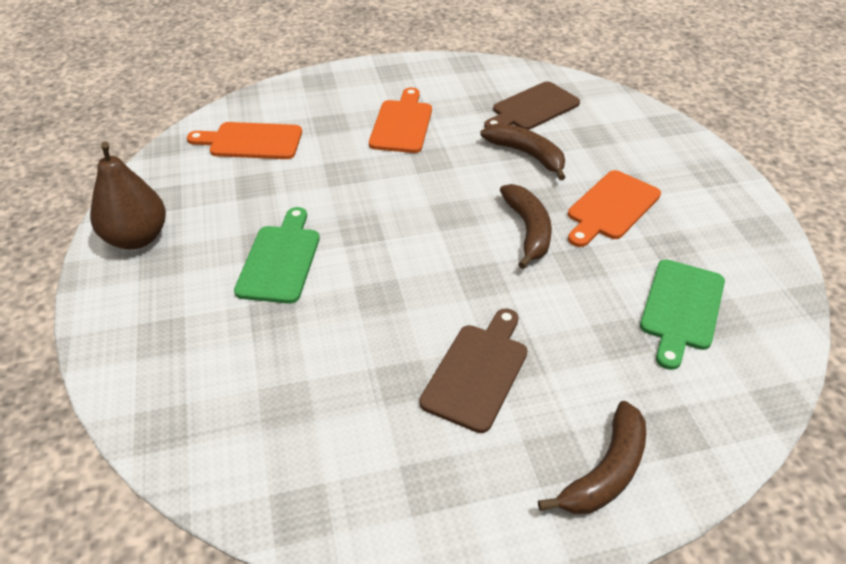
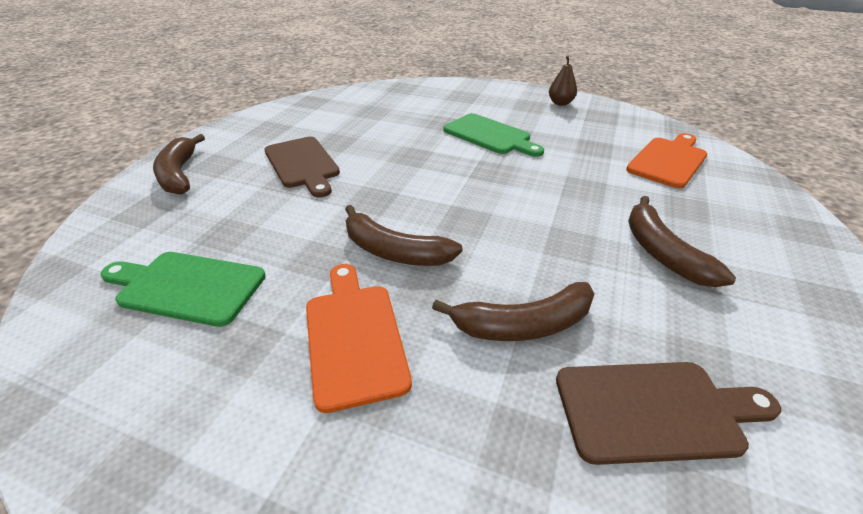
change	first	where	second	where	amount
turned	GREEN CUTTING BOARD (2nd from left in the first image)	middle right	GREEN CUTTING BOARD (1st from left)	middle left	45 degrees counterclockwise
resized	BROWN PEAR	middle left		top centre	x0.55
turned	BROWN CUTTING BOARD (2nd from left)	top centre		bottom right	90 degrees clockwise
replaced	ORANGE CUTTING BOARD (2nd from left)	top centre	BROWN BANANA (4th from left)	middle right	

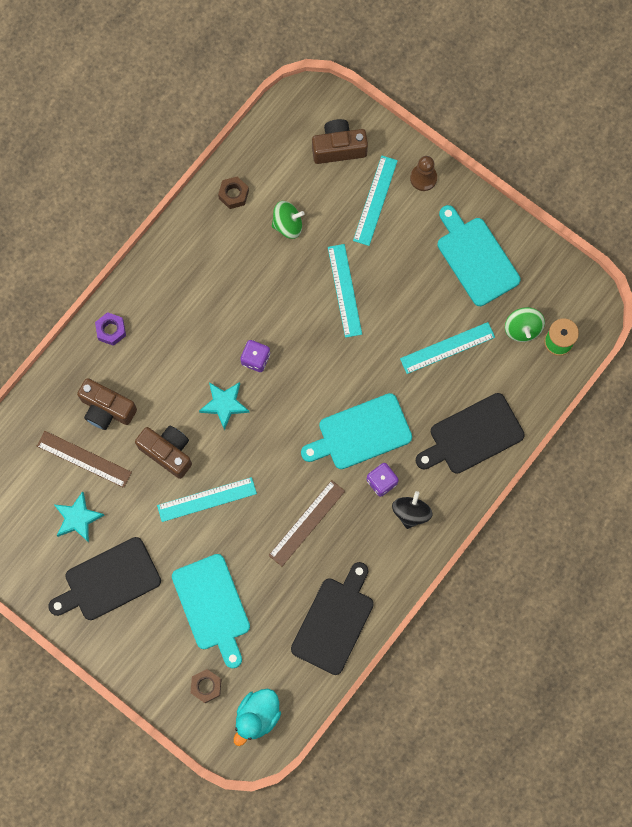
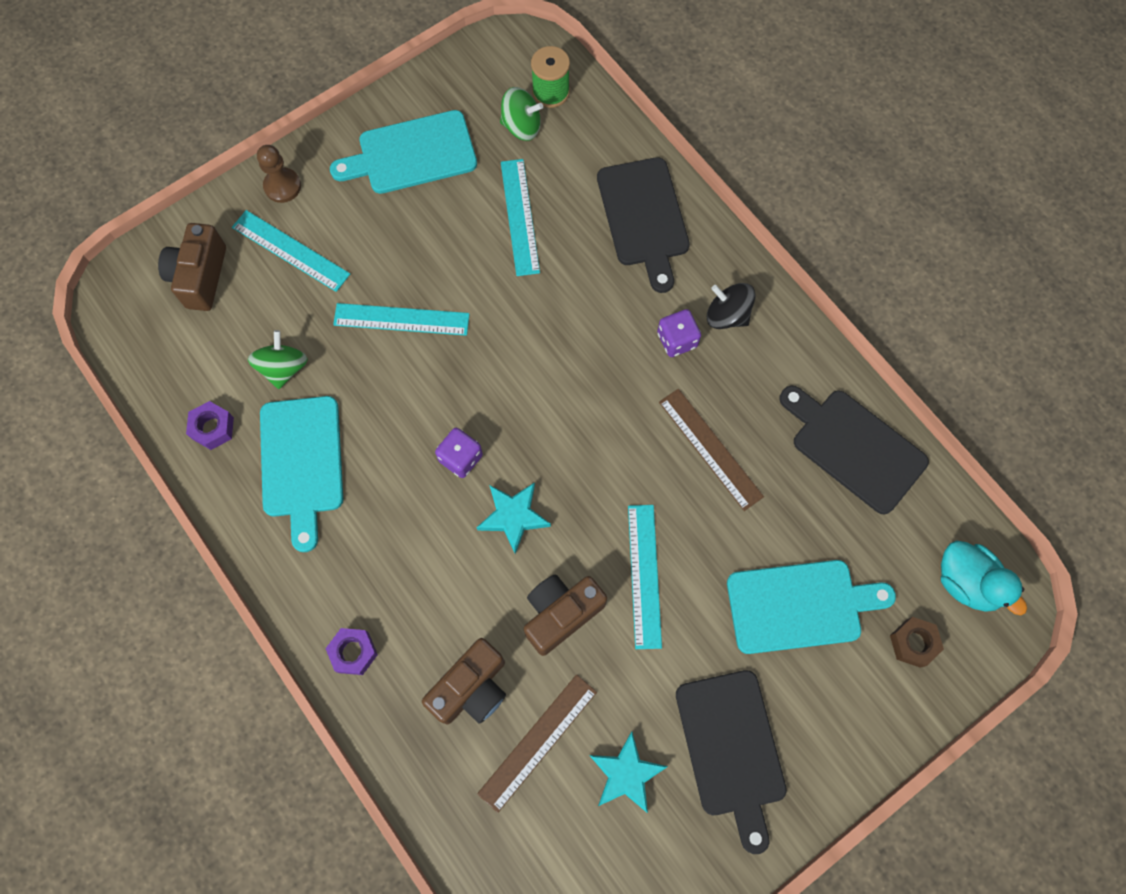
change	first	where	second	where	amount
recoloured	BROWN NUT (2nd from left)	top centre	PURPLE NUT (1st from left)	middle left	
moved	TURQUOISE CUTTING BOARD (2nd from left in the first image)	centre	TURQUOISE CUTTING BOARD (1st from left)	middle left	

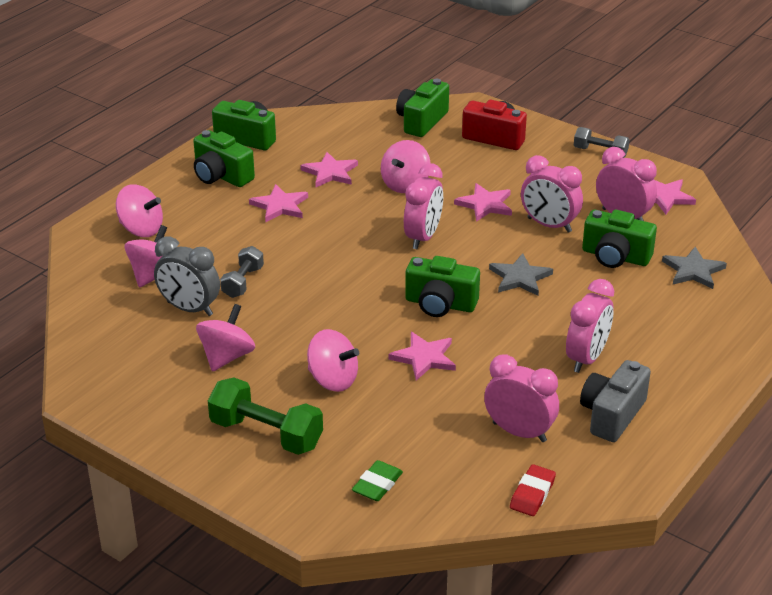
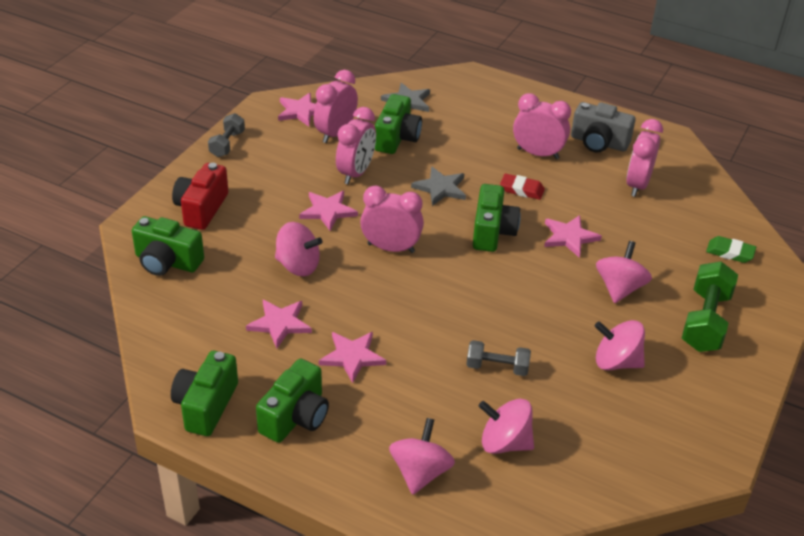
change	first	where	second	where	amount
moved	RED ERASER	bottom right		centre	
removed	GREY CLOCK	middle left			

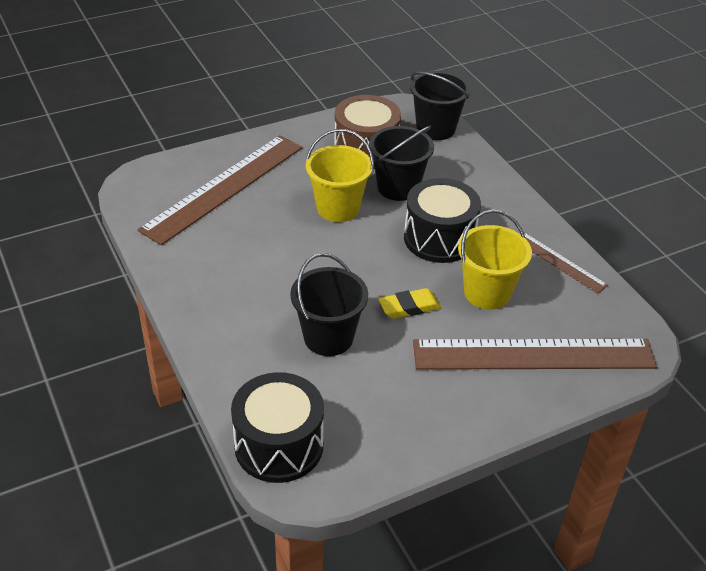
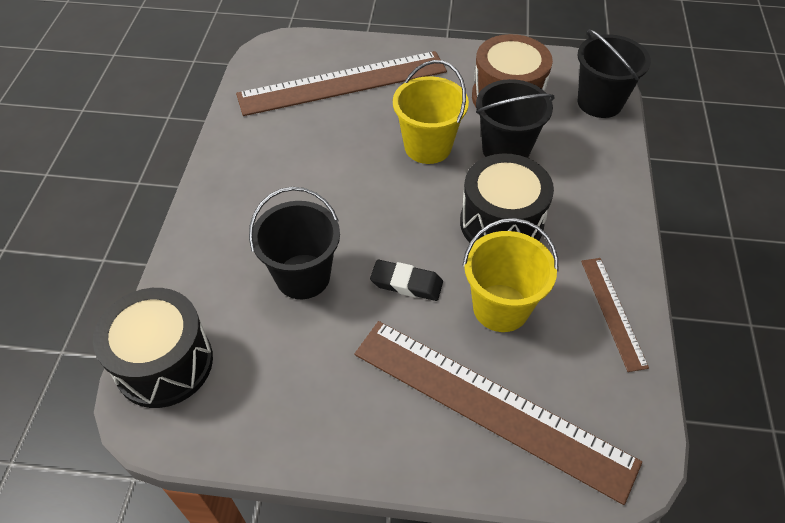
change	first	where	second	where	amount
recoloured	YELLOW ERASER	centre	BLACK ERASER	centre	

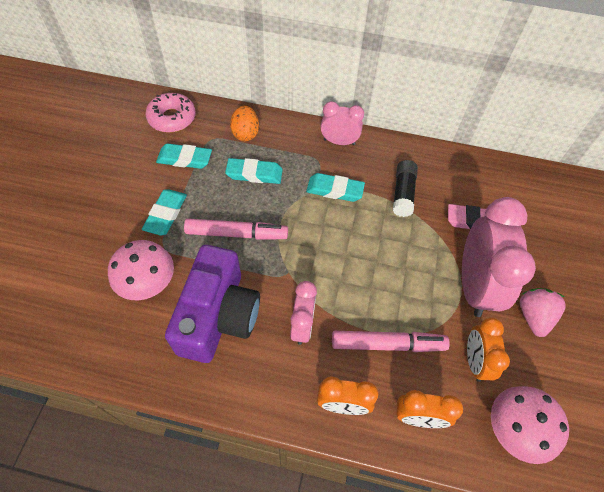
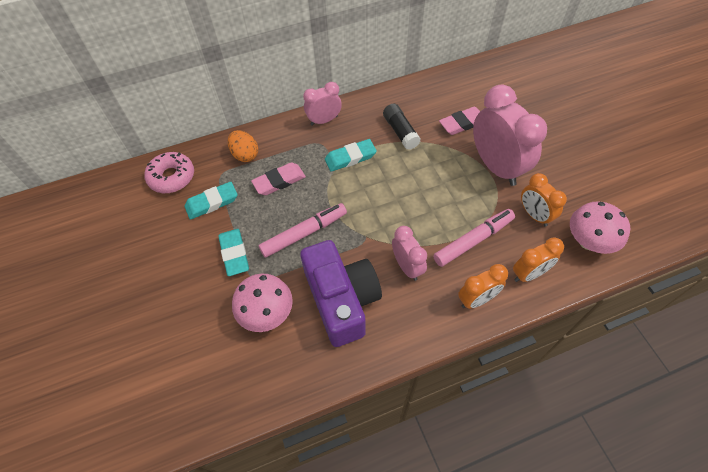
change	first	where	second	where	amount
recoloured	TURQUOISE ERASER (3rd from left)	centre	PINK ERASER (1st from left)	centre	
removed	PINK STRAWBERRY	middle right			

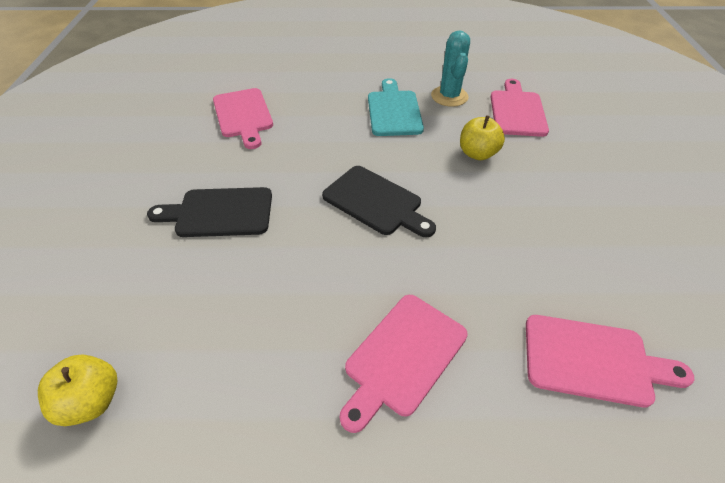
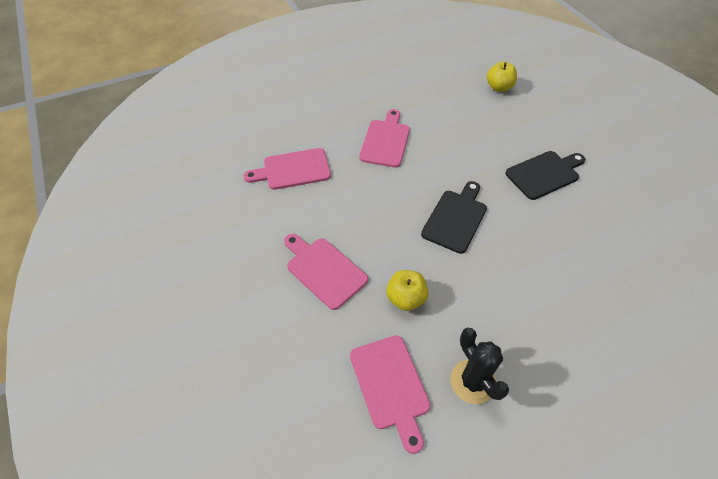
change	first	where	second	where	amount
moved	PINK CUTTING BOARD (1st from left in the first image)	top centre	PINK CUTTING BOARD (2nd from left)	centre	
turned	BLACK CUTTING BOARD (2nd from left in the first image)	centre	BLACK CUTTING BOARD (1st from left)	centre	105 degrees clockwise
recoloured	TURQUOISE CACTUS	top centre	BLACK CACTUS	bottom right	
removed	TURQUOISE CUTTING BOARD	top centre			

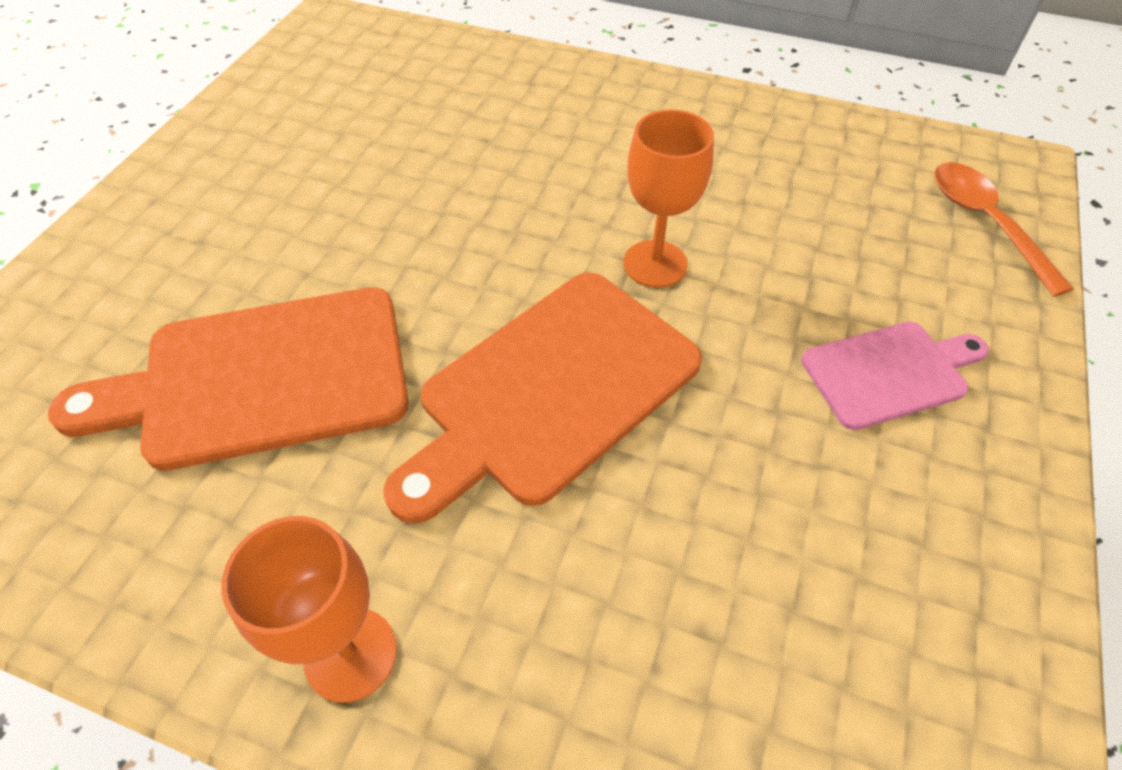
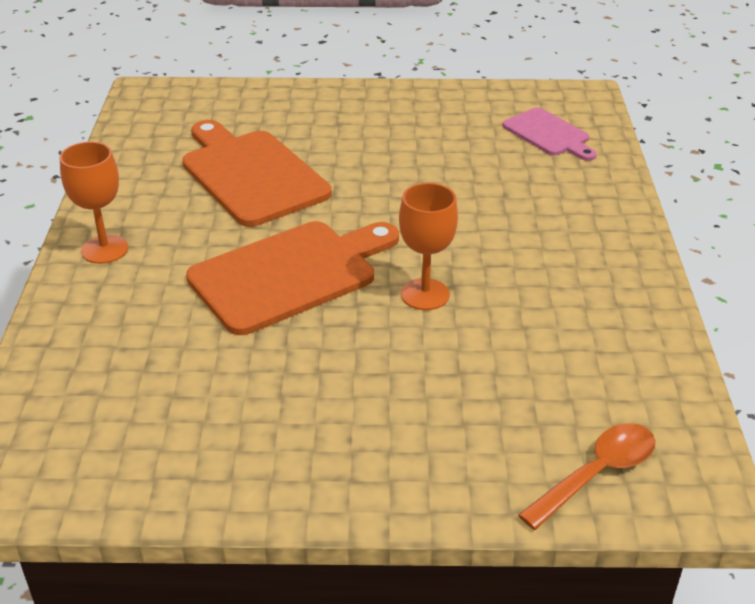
change	first	where	second	where	amount
turned	ORANGE CUTTING BOARD (2nd from left)	centre		centre	120 degrees clockwise
moved	PINK CUTTING BOARD	middle right		top right	

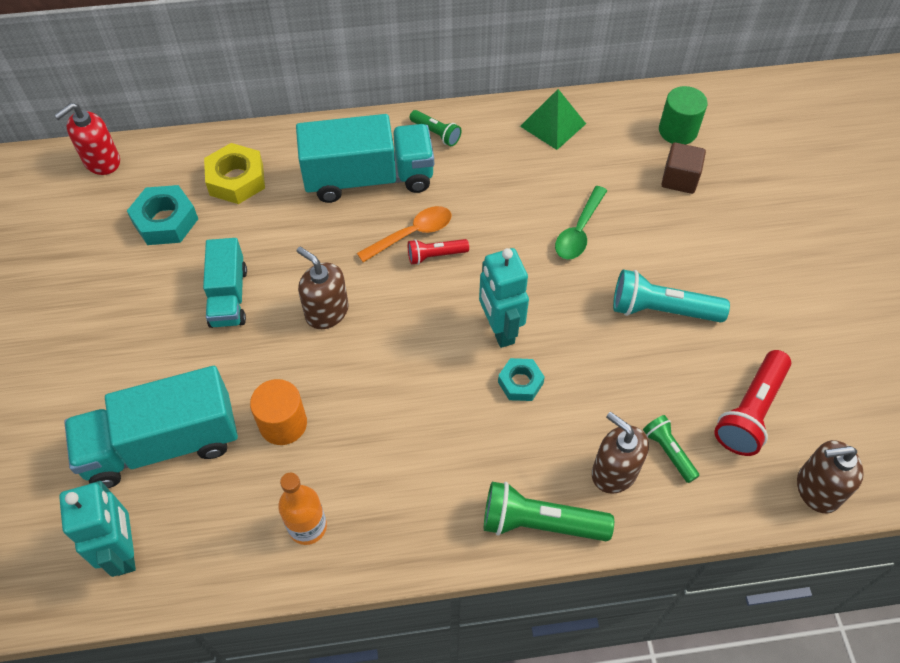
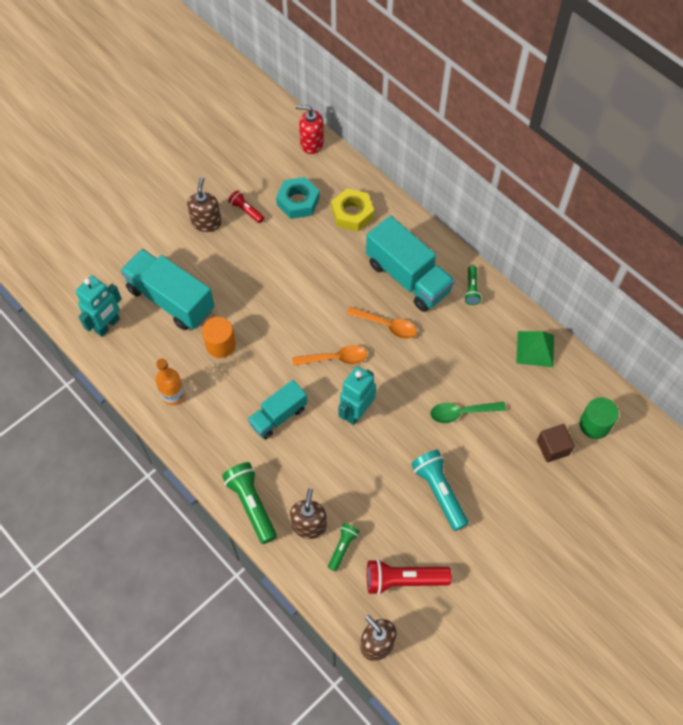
change	first	where	second	where	amount
moved	BROWN SOAP DISPENSER (1st from left)	centre		top left	
moved	RED FLASHLIGHT (1st from left)	centre		top centre	
moved	TURQUOISE TRUCK (2nd from left)	middle left		centre	
added			ORANGE SPOON (1st from left)	centre	
removed	TURQUOISE NUT (2nd from left)	centre			

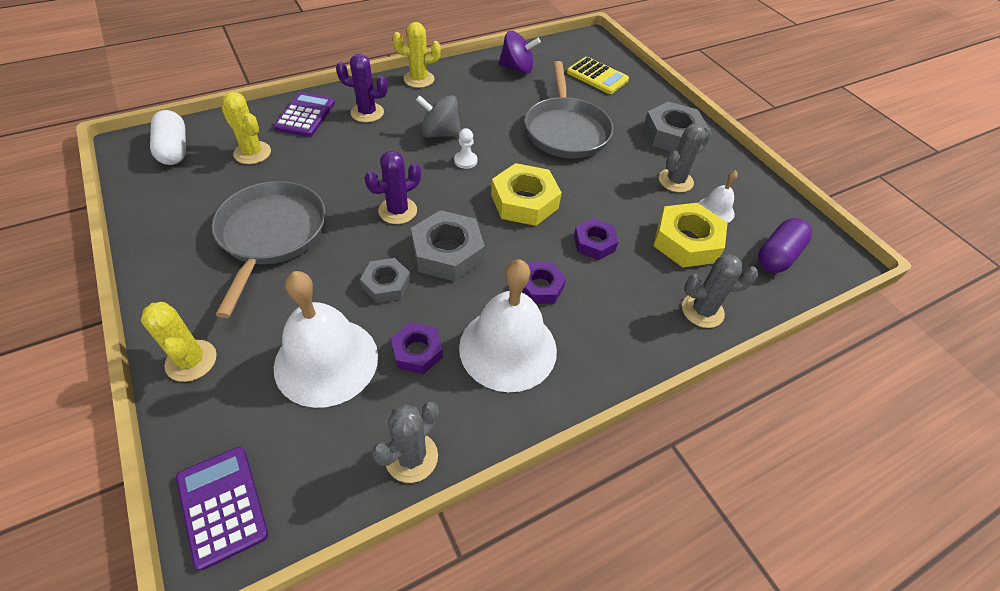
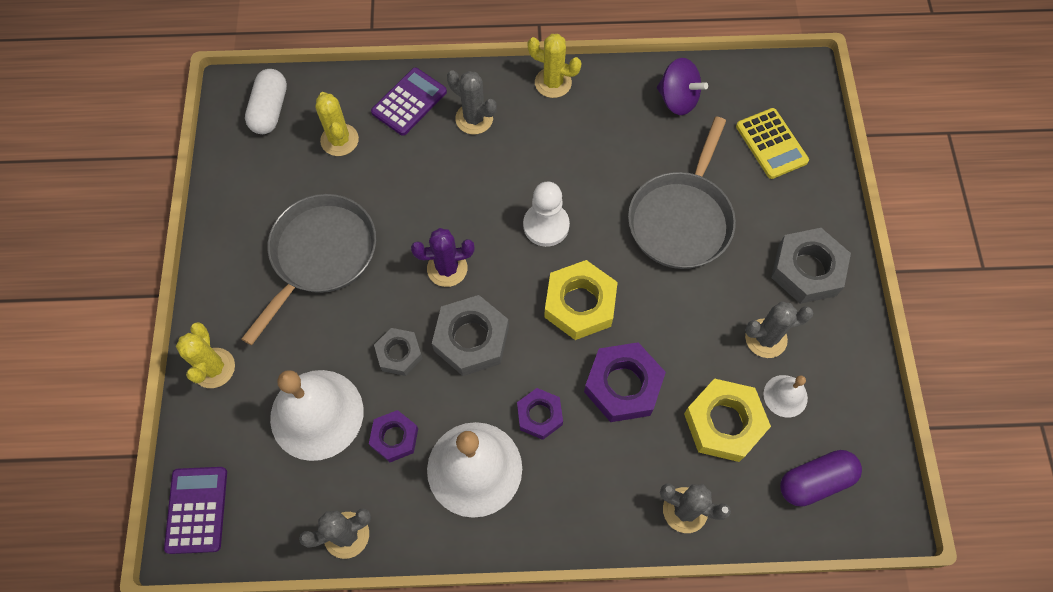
change	first	where	second	where	amount
recoloured	PURPLE CACTUS (1st from left)	top centre	GREY CACTUS (2nd from left)	top centre	
resized	WHITE PAWN	top centre		centre	x1.75
resized	PURPLE NUT (3rd from left)	centre		centre	x1.65
removed	GREY SPINNING TOP	top centre			

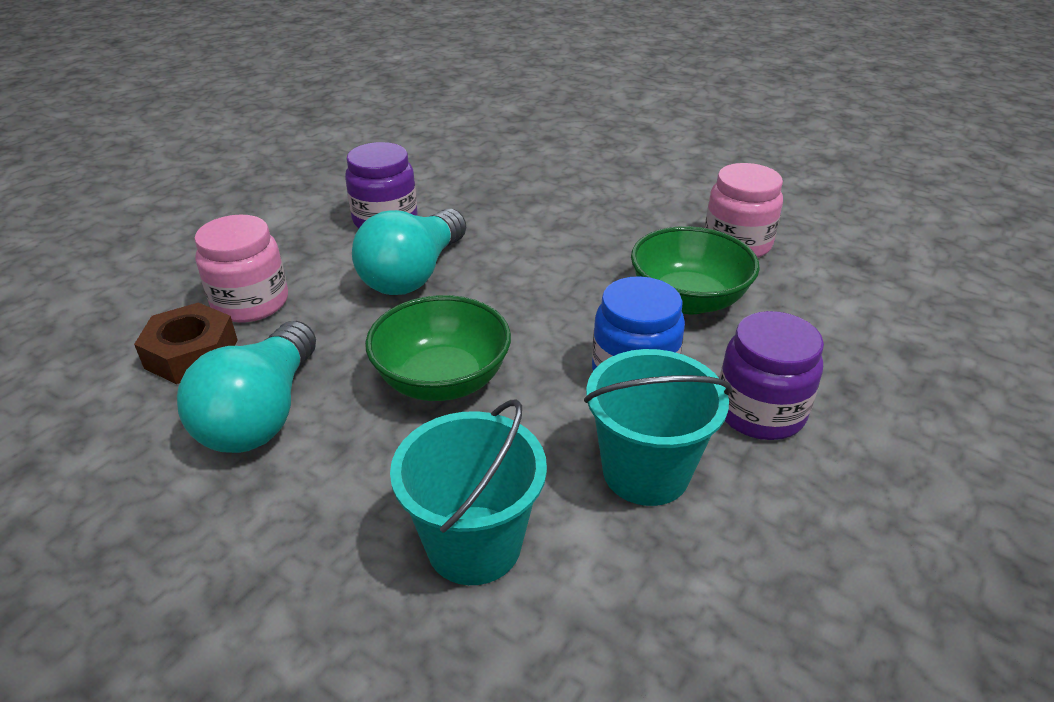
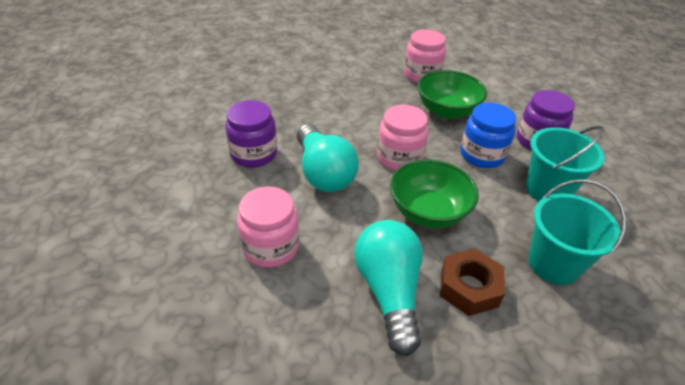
change	first	where	second	where	amount
turned	TURQUOISE LIGHT BULB (1st from left in the first image)	middle left	TURQUOISE LIGHT BULB (2nd from left)	bottom centre	150 degrees counterclockwise
added			PINK JAR (2nd from left)	centre	
moved	BROWN NUT	middle left		bottom right	

